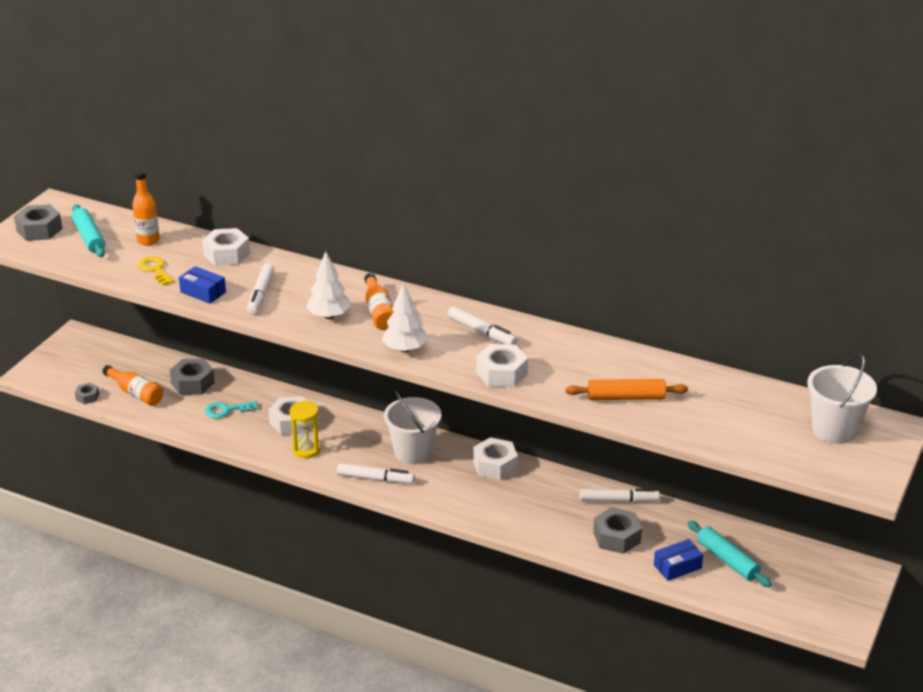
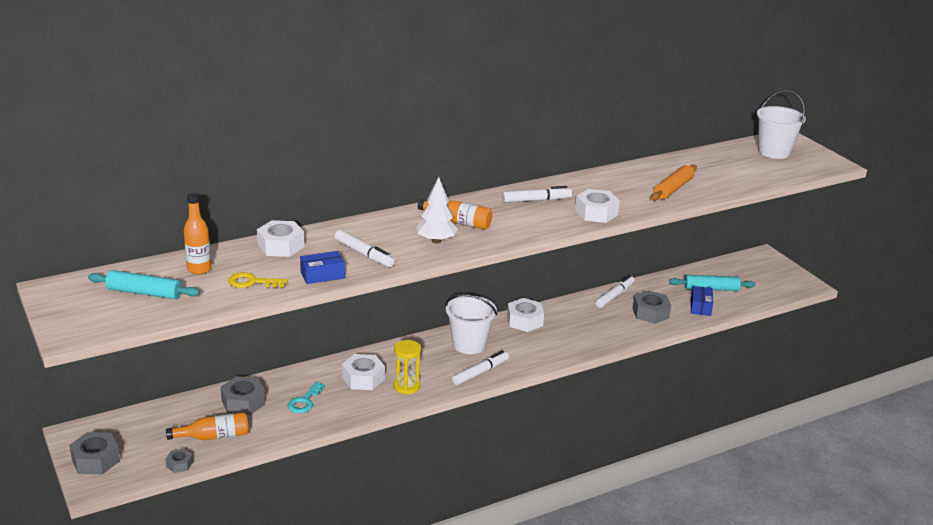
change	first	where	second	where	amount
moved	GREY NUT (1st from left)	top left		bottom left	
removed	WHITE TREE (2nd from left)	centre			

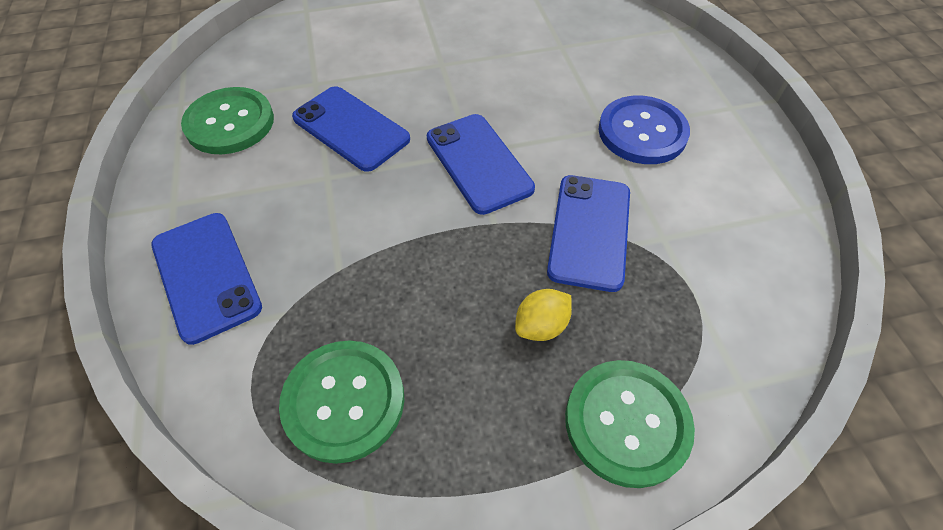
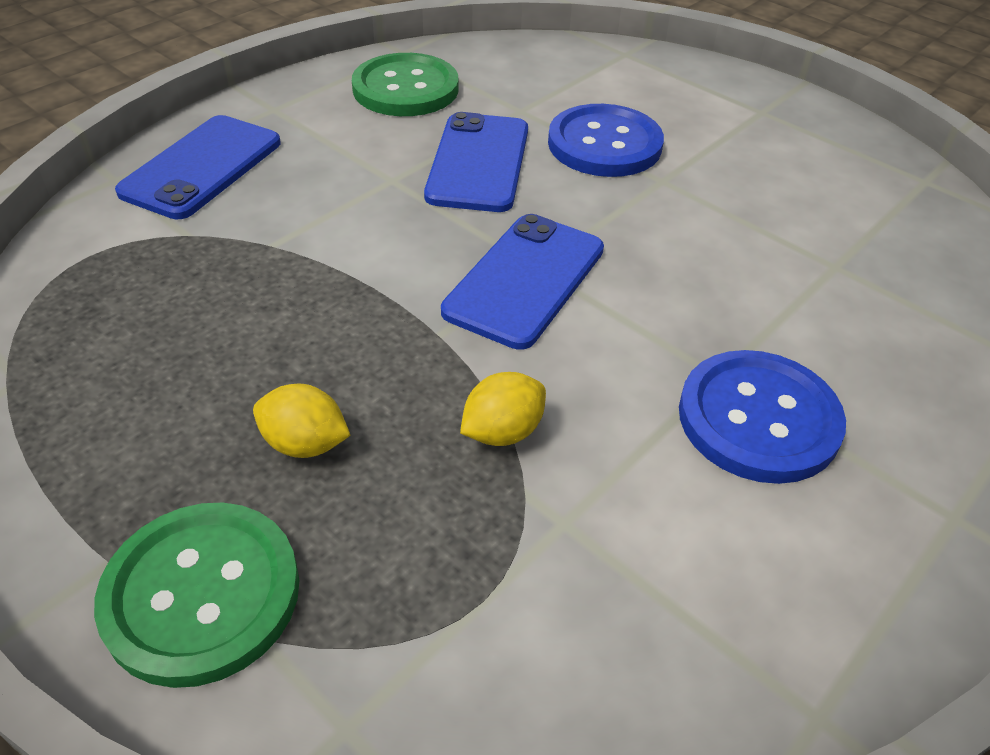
change	first	where	second	where	amount
replaced	BLUE PHONE (4th from left)	centre	YELLOW LEMON (2nd from left)	centre	
added			BLUE BUTTON (1st from left)	top centre	
removed	GREEN BUTTON (2nd from left)	bottom centre			

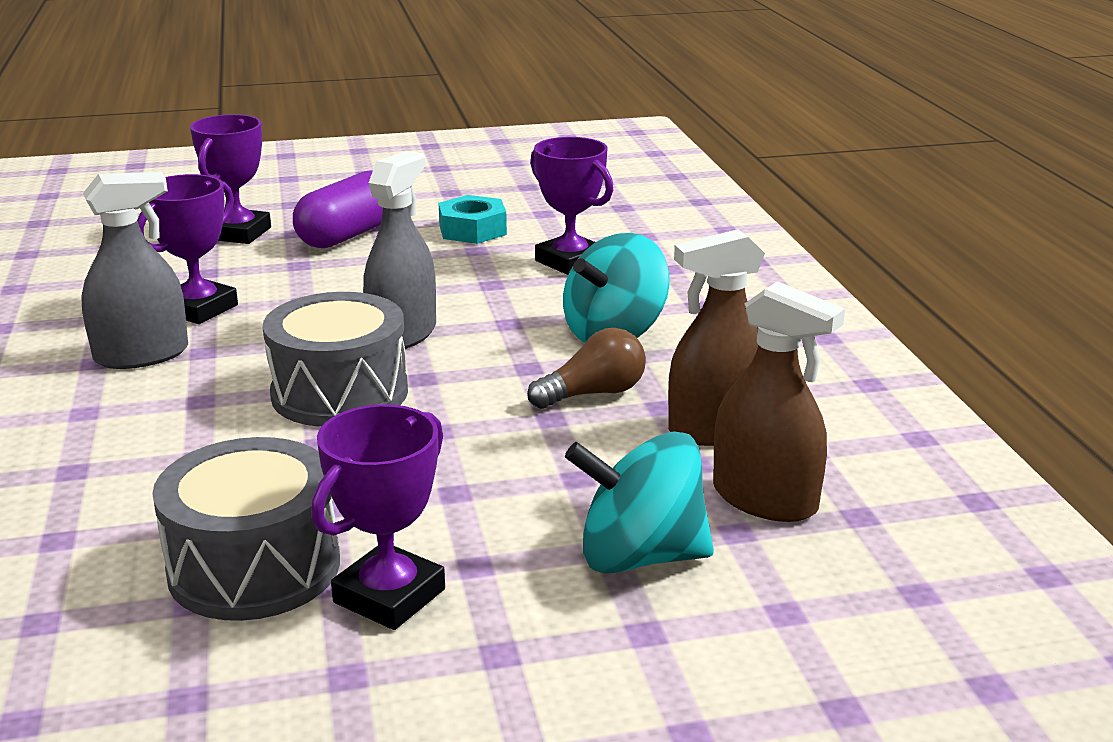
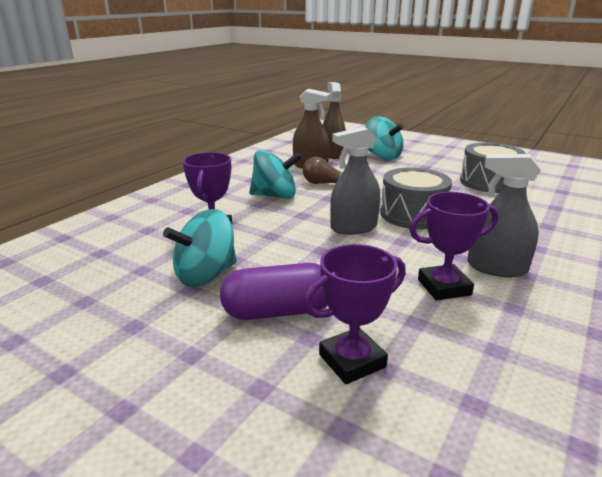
change	first	where	second	where	amount
replaced	TURQUOISE NUT	top centre	TURQUOISE SPINNING TOP (1st from left)	middle left	
removed	PURPLE TROPHY (3rd from left)	bottom centre			

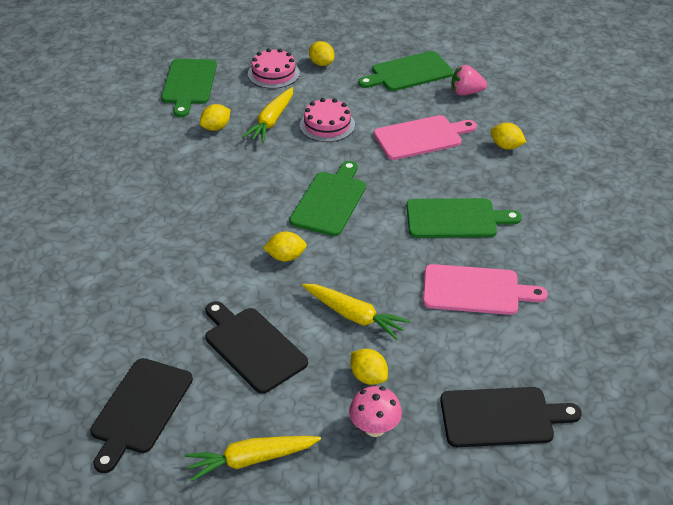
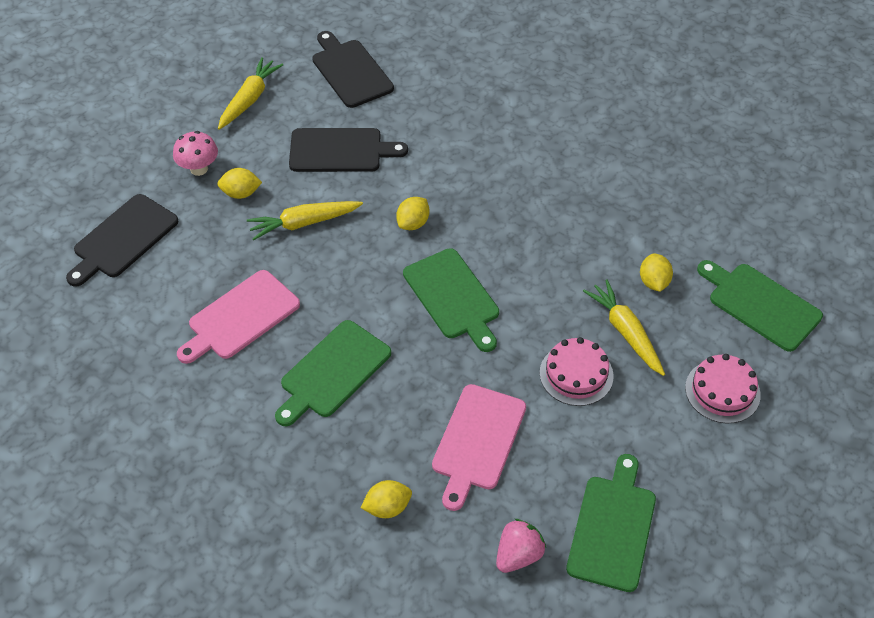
change	first	where	second	where	amount
removed	YELLOW LEMON (3rd from left)	top centre			

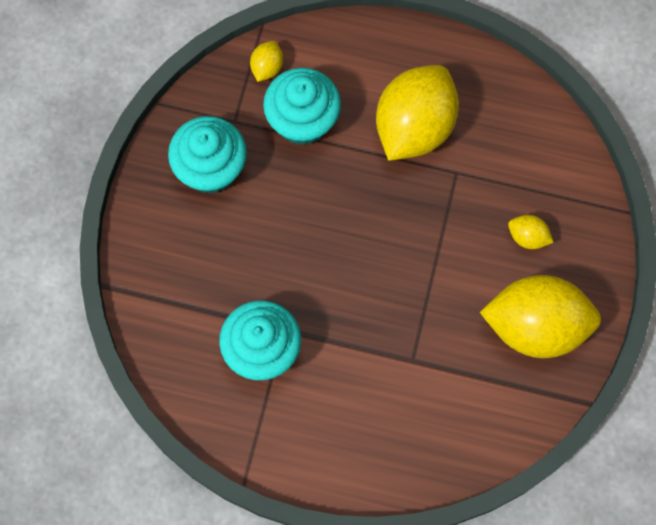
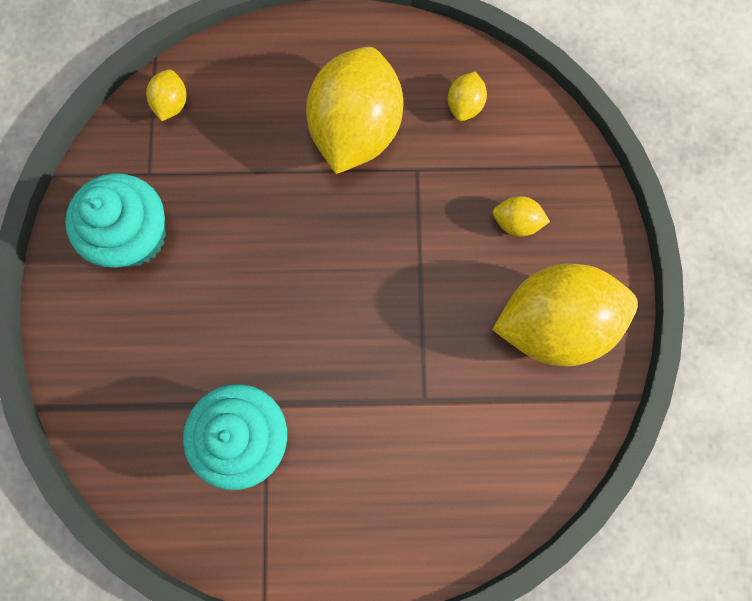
change	first	where	second	where	amount
added			YELLOW LEMON (3rd from left)	top centre	
removed	TURQUOISE CUPCAKE (3rd from left)	top centre			

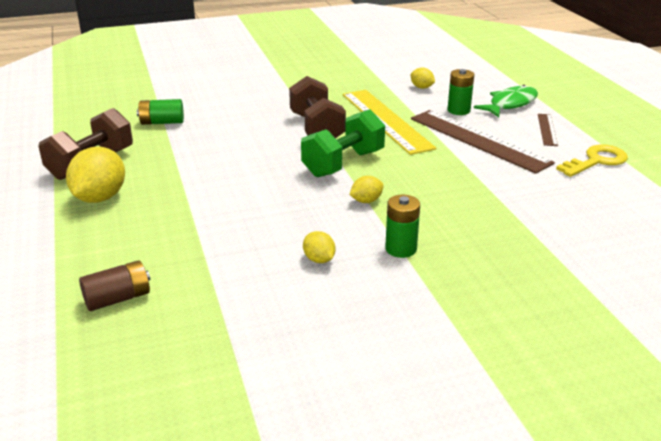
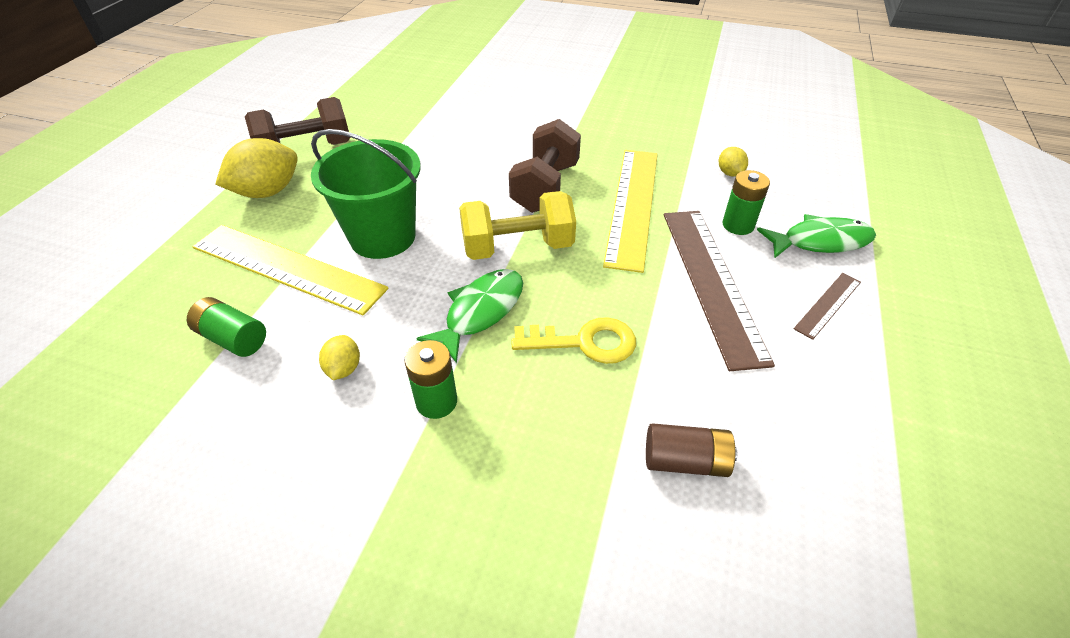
change	first	where	second	where	amount
moved	GREEN BATTERY (1st from left)	top left		middle left	
added			YELLOW RULER (1st from left)	middle left	
added			GREEN BUCKET	top centre	
replaced	YELLOW LEMON (3rd from left)	centre	GREEN FISH (1st from left)	centre	
recoloured	GREEN DUMBBELL	top centre	YELLOW DUMBBELL	centre	
moved	YELLOW KEY	middle right		centre	
moved	BROWN BATTERY	middle left		bottom centre	

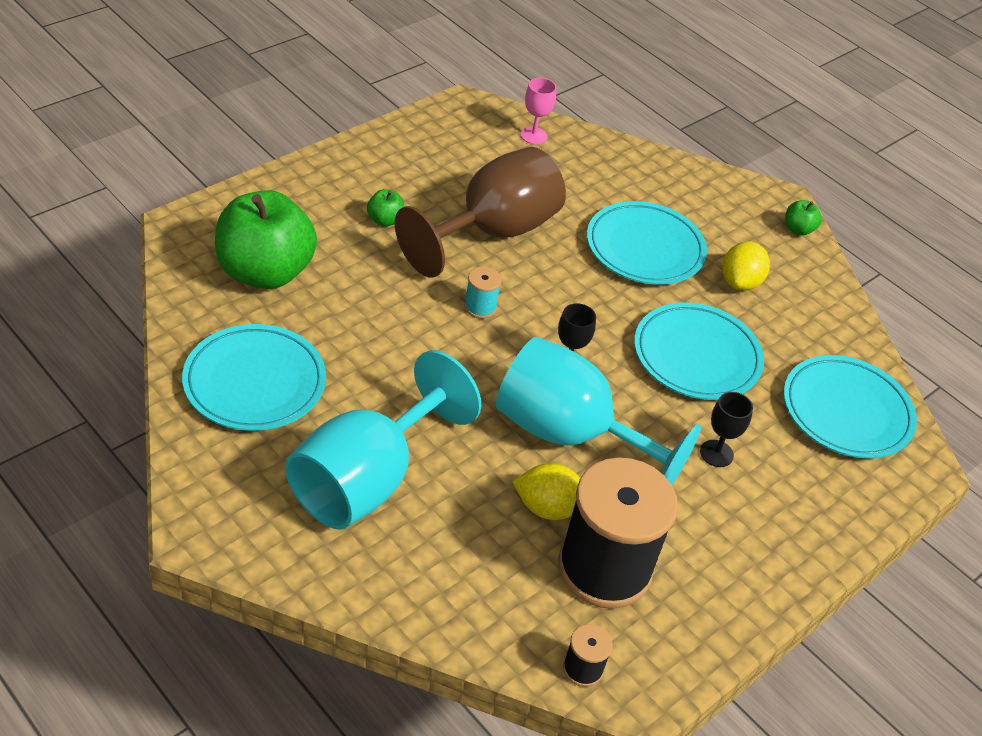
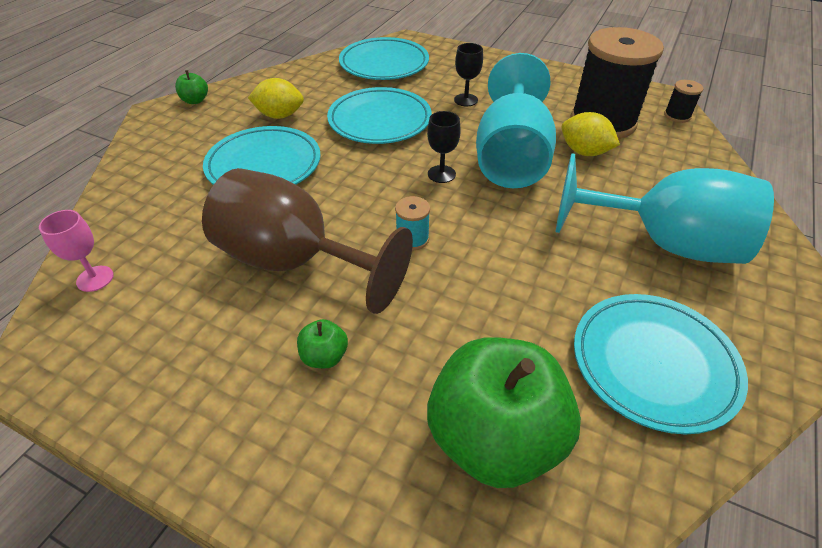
change	first	where	second	where	amount
turned	YELLOW LEMON (1st from left in the first image)	bottom centre	YELLOW LEMON (2nd from left)	top right	45 degrees counterclockwise

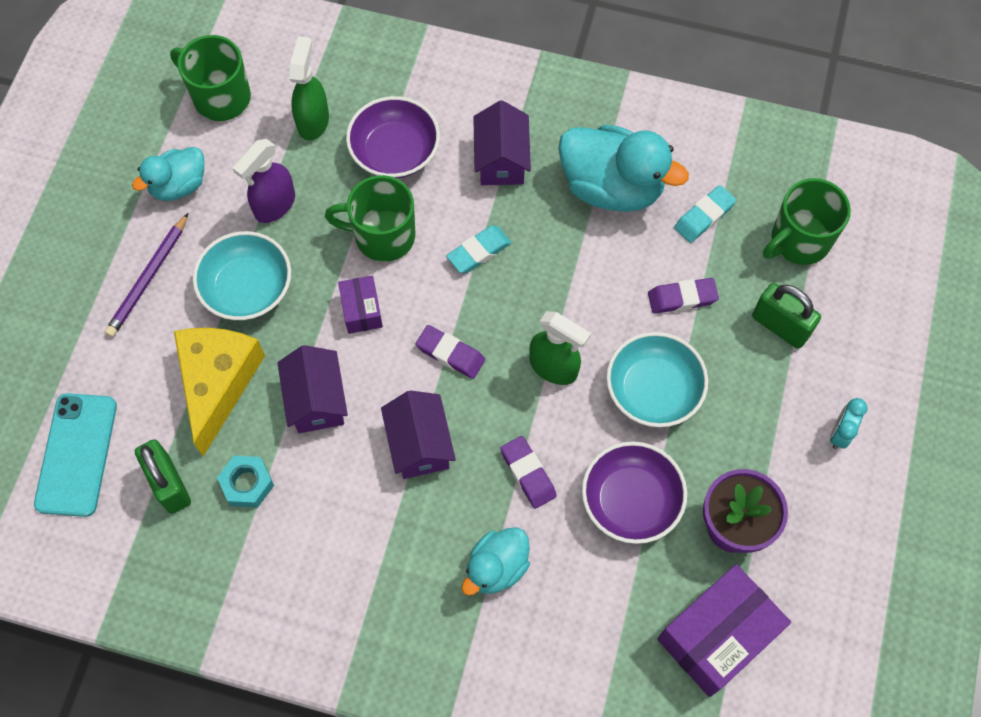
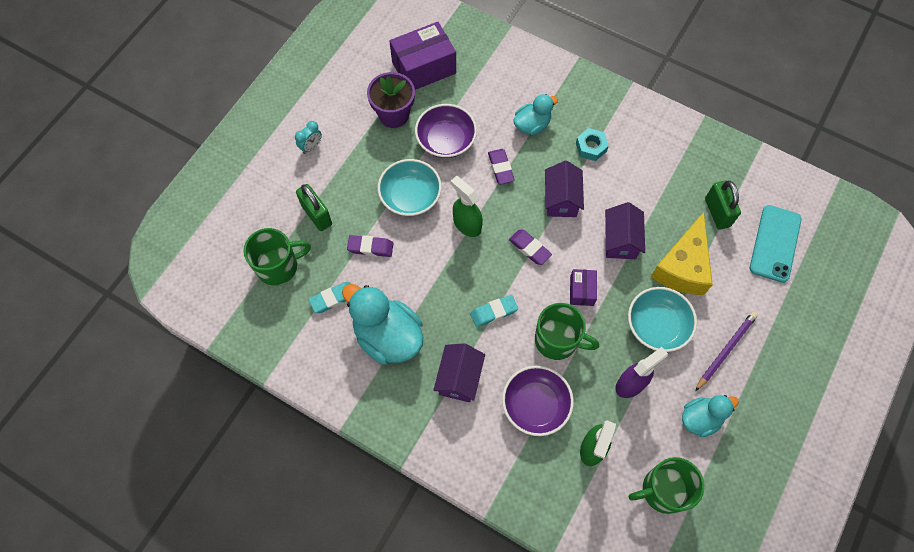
change	first	where	second	where	amount
moved	TURQUOISE NUT	bottom left		top centre	
turned	GREEN MUG (1st from left in the first image)	top left	GREEN MUG (3rd from left)	bottom right	120 degrees clockwise

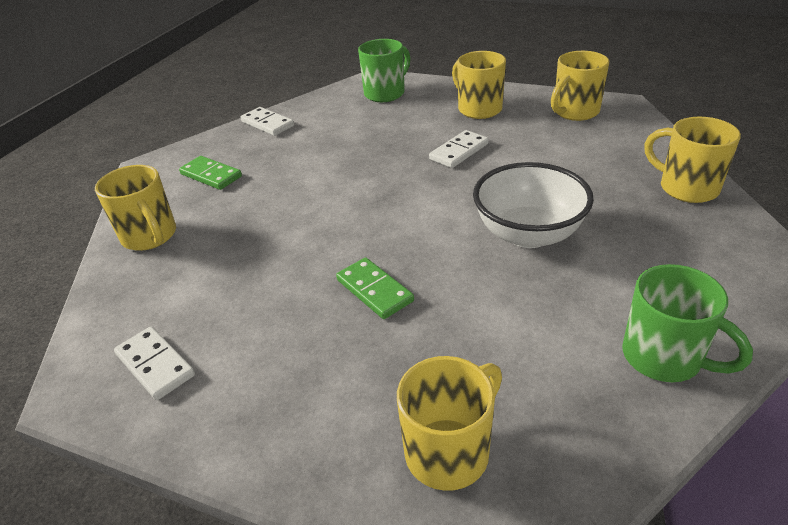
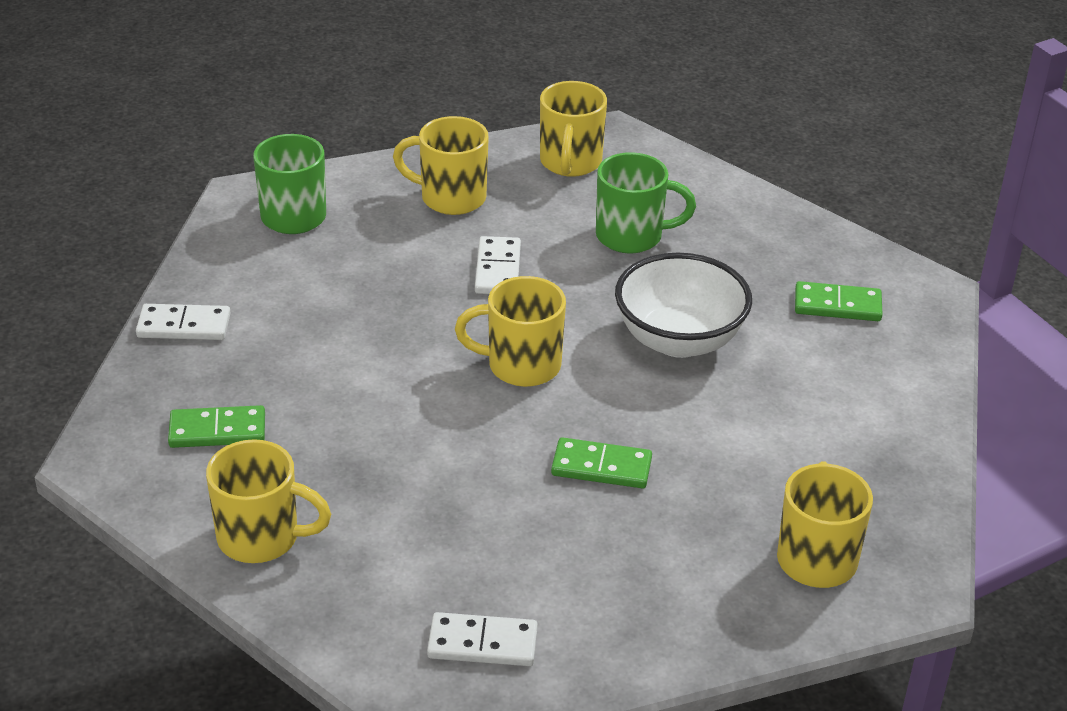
change	first	where	second	where	amount
moved	YELLOW MUG (5th from left in the first image)	top right	YELLOW MUG (3rd from left)	centre	
moved	GREEN MUG (2nd from left)	middle right		top centre	
added			GREEN DOMINO (3rd from left)	middle right	

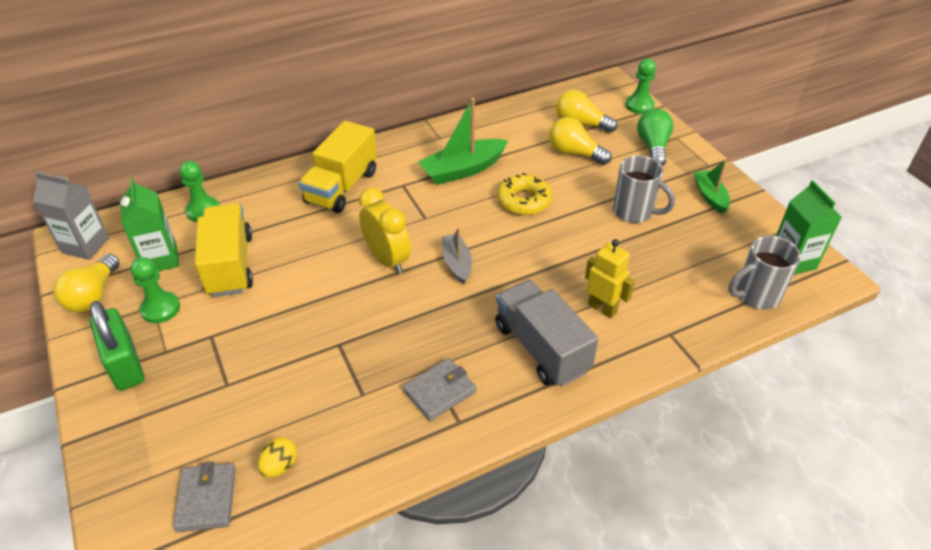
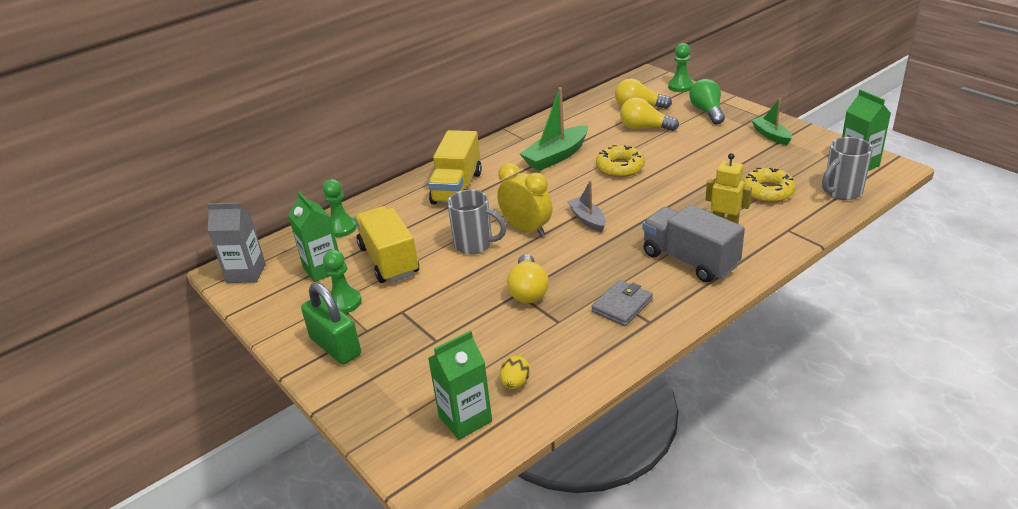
change	first	where	second	where	amount
replaced	GREY WALLET (1st from left)	bottom left	GREEN CARTON (2nd from left)	bottom centre	
moved	GREY MUG (1st from left)	middle right		centre	
moved	YELLOW LIGHT BULB (1st from left)	middle left		centre	
added			YELLOW DONUT (2nd from left)	middle right	

